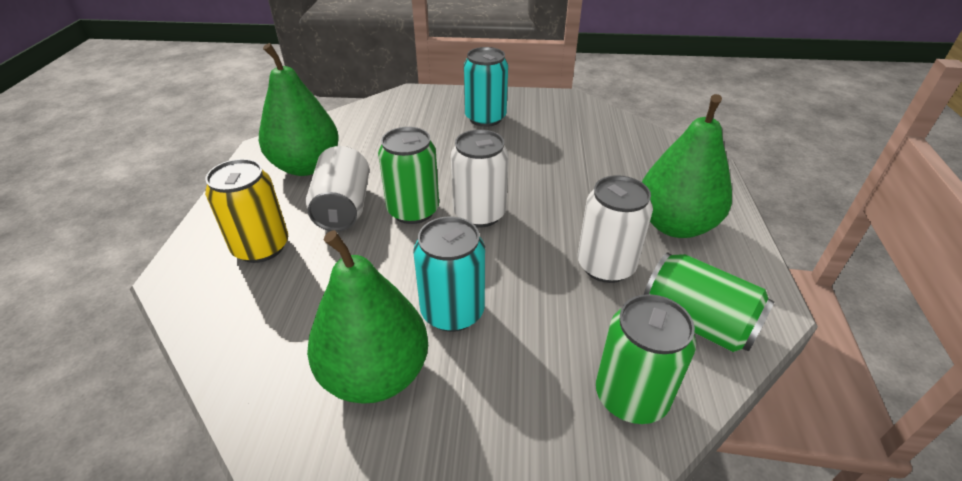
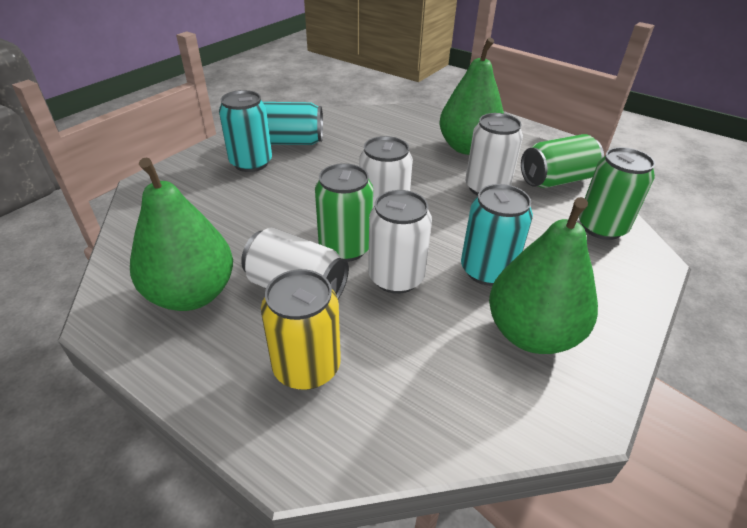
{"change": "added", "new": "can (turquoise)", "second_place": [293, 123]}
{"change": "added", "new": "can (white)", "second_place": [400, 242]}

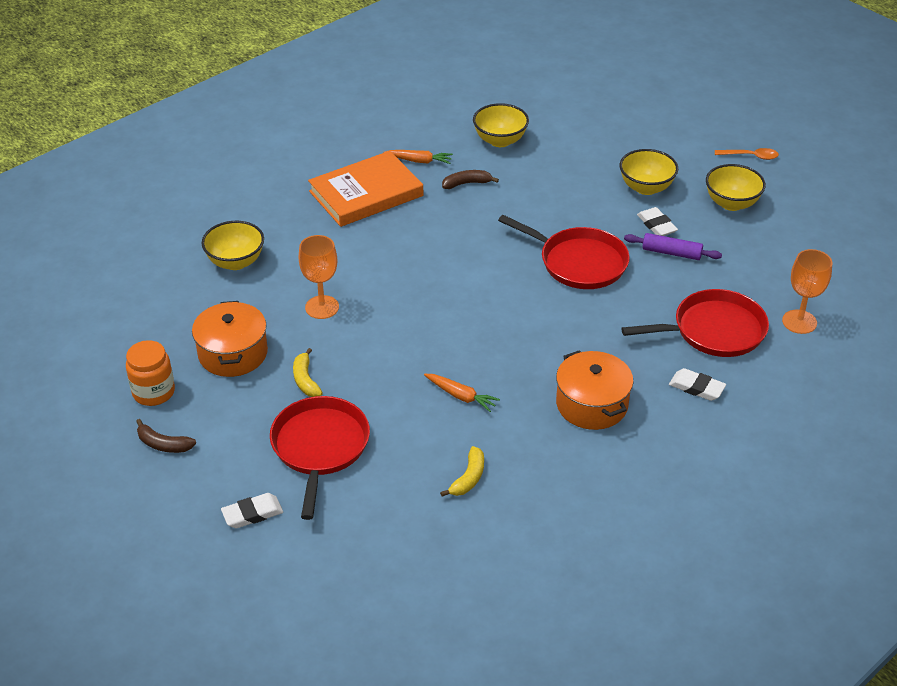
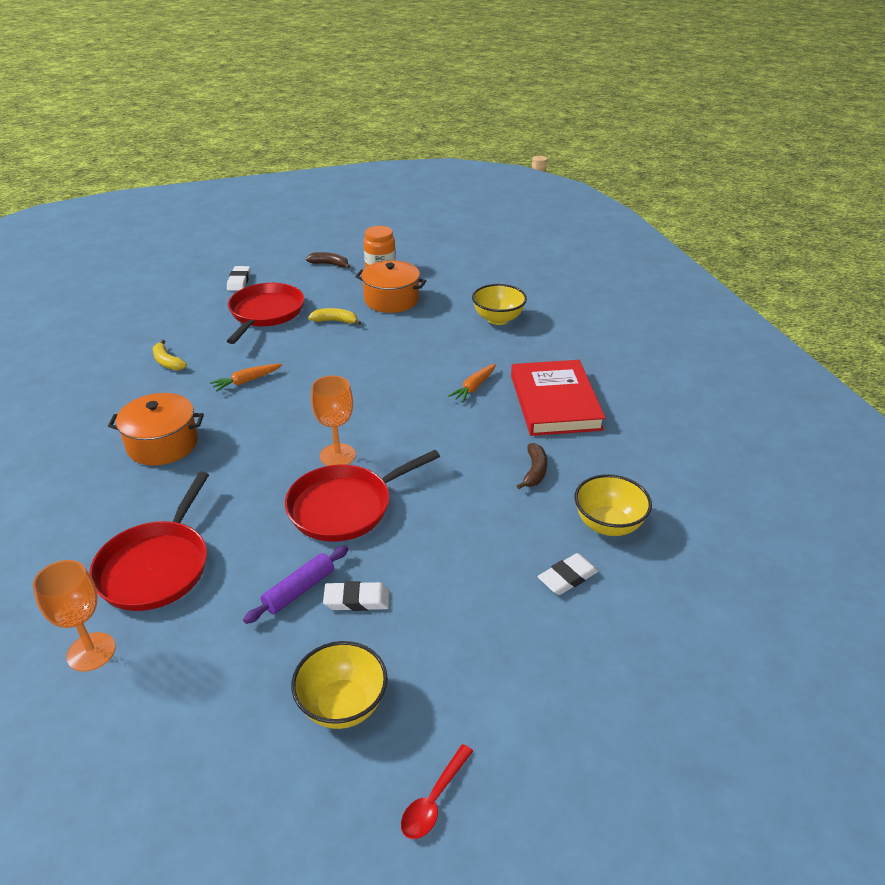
{"change": "removed", "old": "bowl (yellow)", "first_place": [649, 172]}
{"change": "moved", "old": "goblet (orange)", "first_place": [319, 277], "second_place": [333, 420]}
{"change": "moved", "old": "carrot (orange)", "first_place": [418, 157], "second_place": [472, 383]}
{"change": "moved", "old": "eraser (white)", "first_place": [697, 384], "second_place": [568, 574]}
{"change": "recoloured", "old": "book (orange)", "new": "book (red)", "first_place": [365, 189], "second_place": [558, 398]}
{"change": "recoloured", "old": "spoon (orange)", "new": "spoon (red)", "first_place": [747, 154], "second_place": [437, 791]}
{"change": "turned", "old": "banana (brown)", "first_place": [166, 436], "second_place": [328, 260], "degrees": 60}
{"change": "turned", "old": "pan (red)", "first_place": [320, 458], "second_place": [265, 313], "degrees": -105}

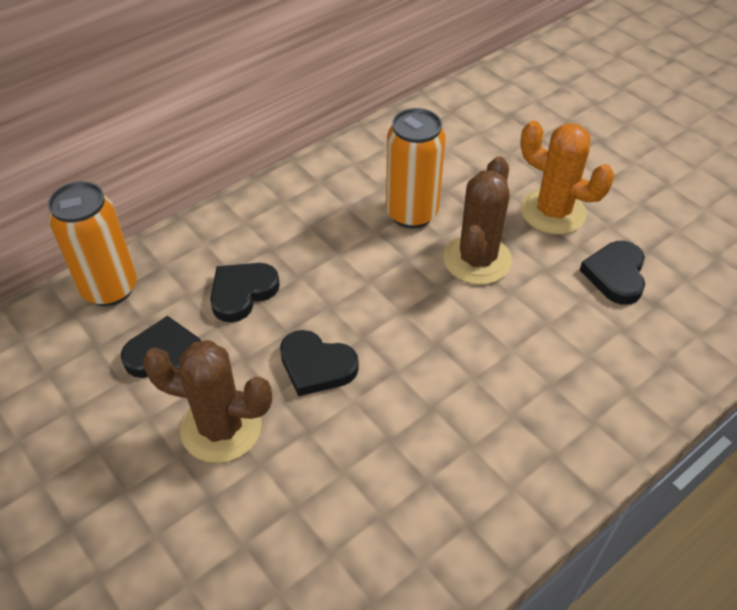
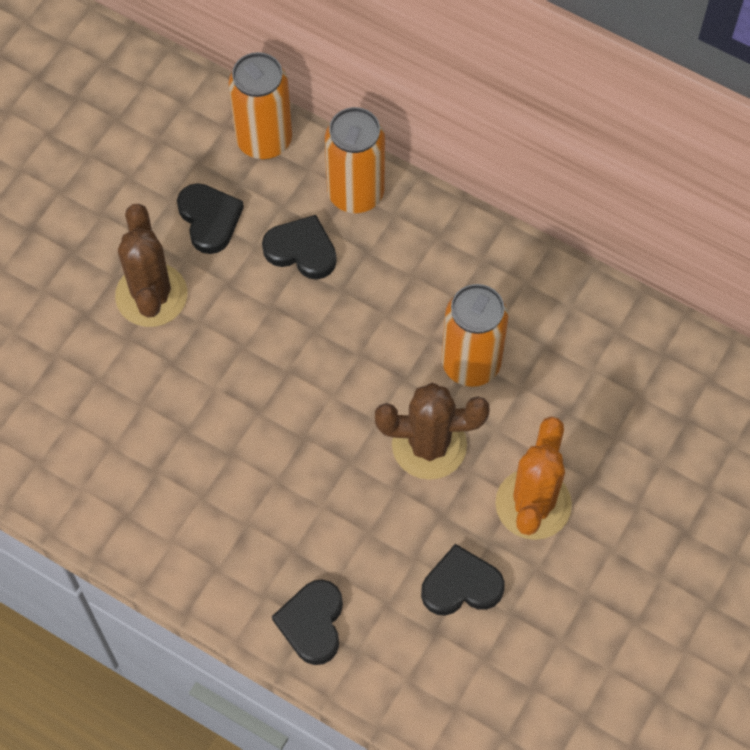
{"change": "added", "new": "can (orange)", "second_place": [355, 160]}
{"change": "moved", "old": "heart (black)", "first_place": [319, 363], "second_place": [307, 622]}

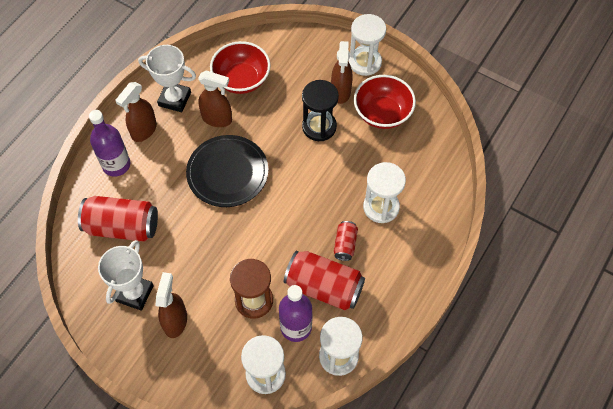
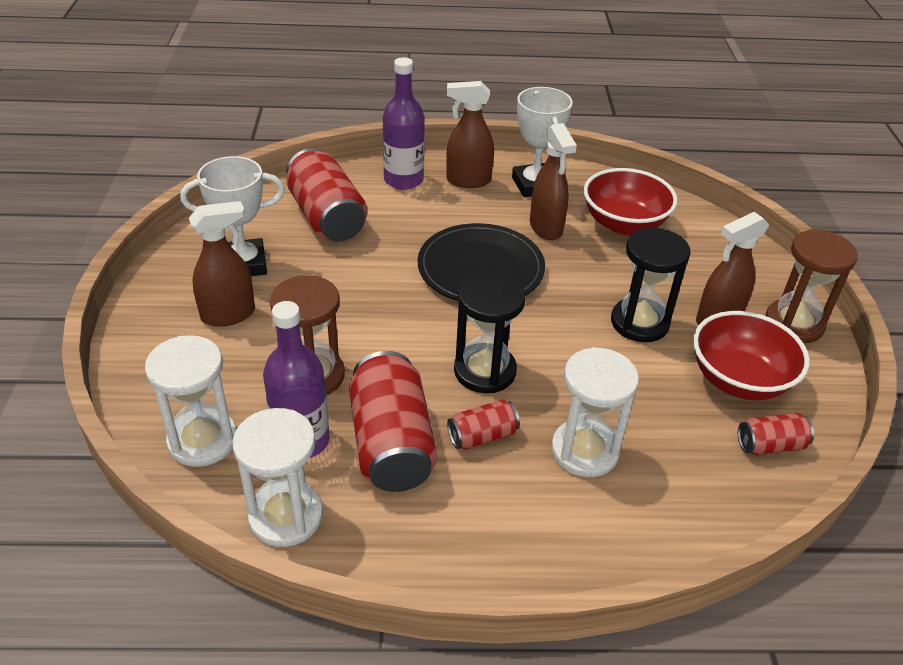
{"change": "added", "new": "hourglass (black)", "second_place": [490, 332]}
{"change": "added", "new": "can (red)", "second_place": [776, 434]}
{"change": "recoloured", "old": "hourglass (white)", "new": "hourglass (brown)", "first_place": [367, 45], "second_place": [811, 286]}

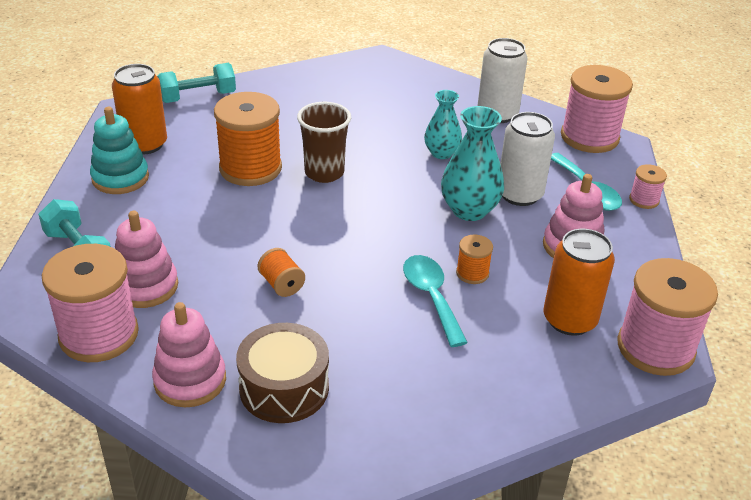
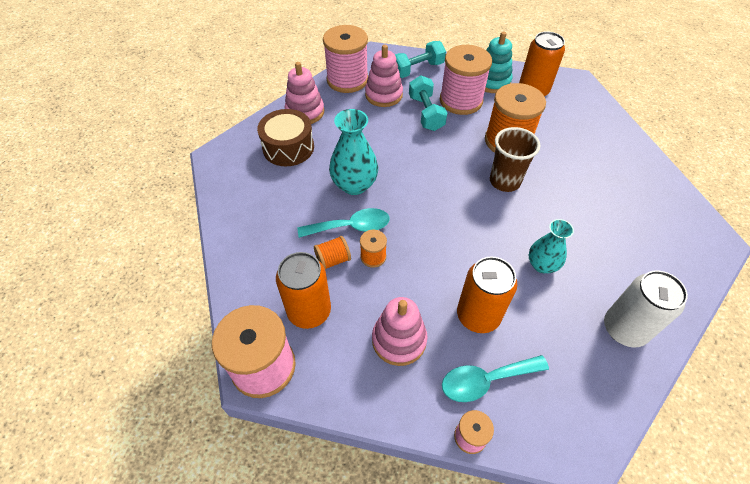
{"change": "moved", "old": "dumbbell (turquoise)", "first_place": [196, 83], "second_place": [428, 103]}
{"change": "moved", "old": "spool (orange)", "first_place": [281, 272], "second_place": [332, 253]}
{"change": "moved", "old": "vase (turquoise)", "first_place": [472, 163], "second_place": [353, 152]}
{"change": "moved", "old": "spool (pink)", "first_place": [597, 109], "second_place": [466, 80]}
{"change": "recoloured", "old": "can (white)", "new": "can (orange)", "first_place": [528, 159], "second_place": [487, 295]}

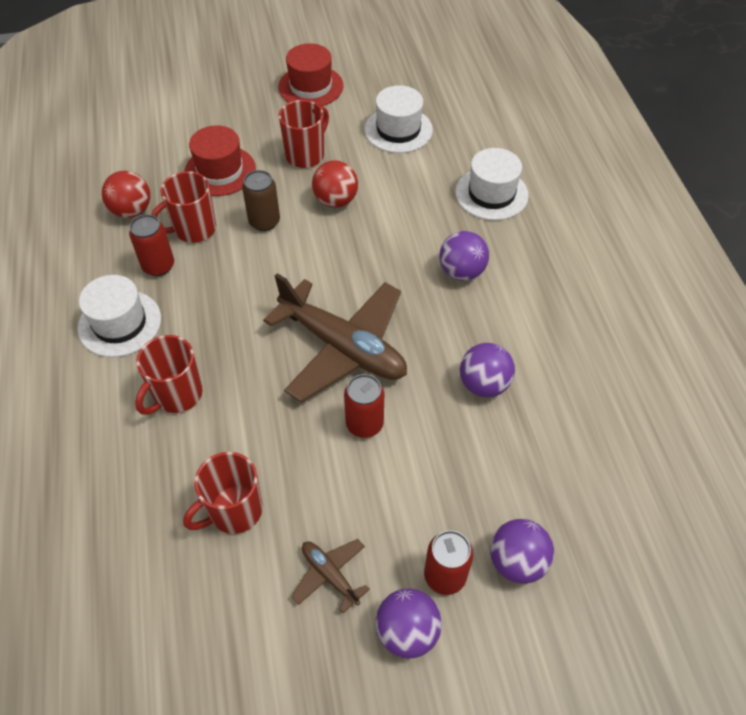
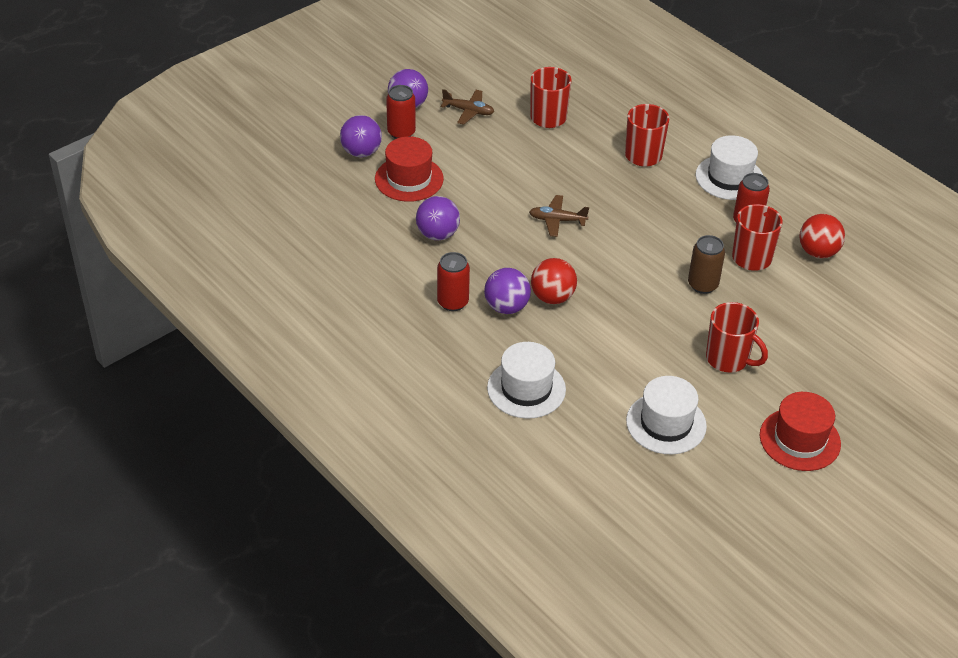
{"change": "moved", "old": "hat (red)", "first_place": [220, 160], "second_place": [409, 169]}
{"change": "moved", "old": "ball (red)", "first_place": [335, 184], "second_place": [554, 281]}
{"change": "moved", "old": "can (red)", "first_place": [364, 406], "second_place": [453, 281]}
{"change": "turned", "old": "mug (red)", "first_place": [304, 134], "second_place": [737, 337], "degrees": -60}
{"change": "resized", "old": "plane (brown)", "first_place": [335, 337], "second_place": [559, 216], "factor": 0.45}

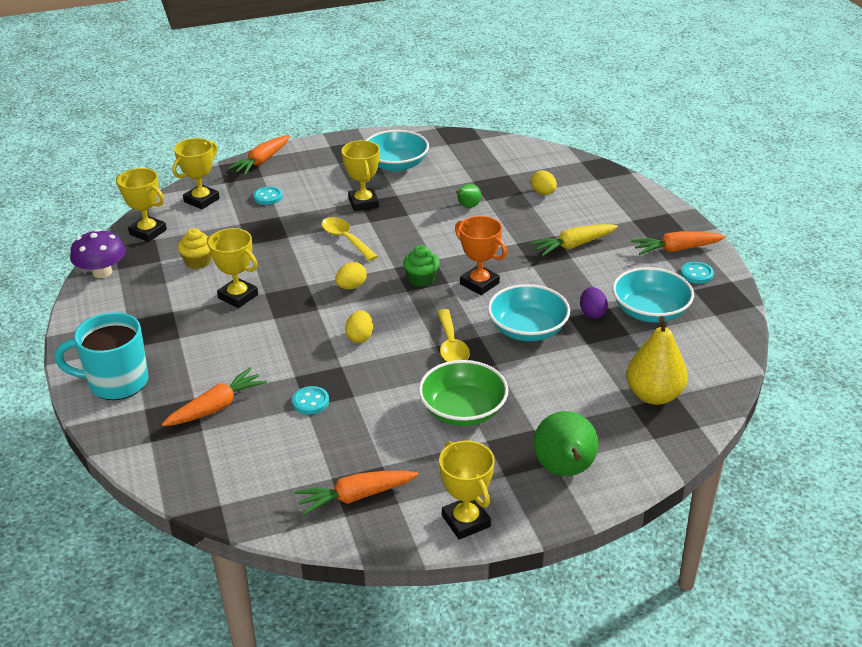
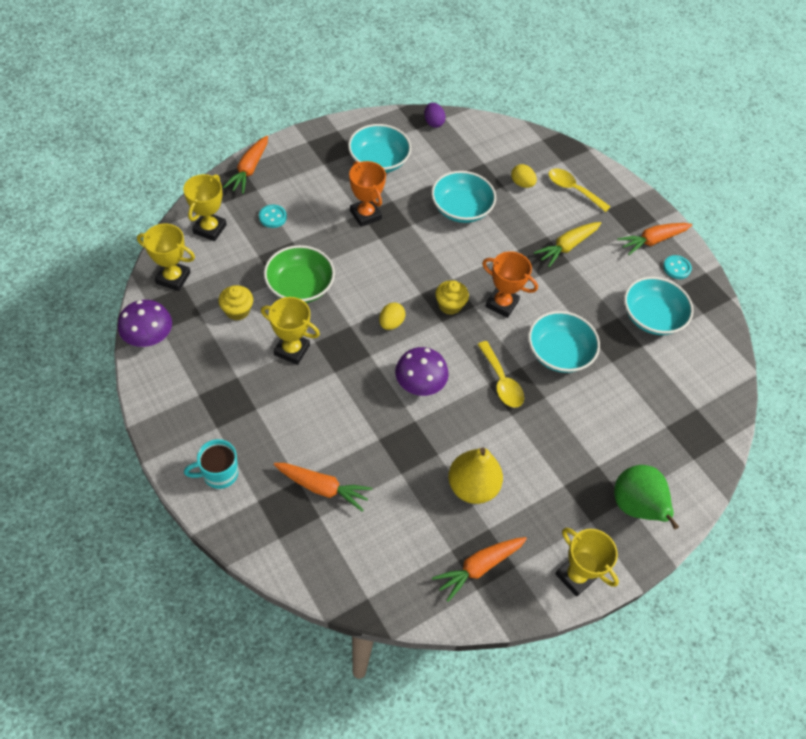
{"change": "removed", "old": "button (turquoise)", "first_place": [310, 400]}
{"change": "moved", "old": "spoon (yellow)", "first_place": [350, 239], "second_place": [580, 190]}
{"change": "moved", "old": "bowl (green)", "first_place": [463, 393], "second_place": [299, 274]}
{"change": "moved", "old": "egg (purple)", "first_place": [594, 303], "second_place": [435, 115]}
{"change": "moved", "old": "pear (yellow)", "first_place": [657, 360], "second_place": [475, 475]}
{"change": "replaced", "old": "egg (yellow)", "new": "mushroom (purple)", "first_place": [359, 327], "second_place": [422, 371]}
{"change": "replaced", "old": "pear (green)", "new": "bowl (turquoise)", "first_place": [468, 196], "second_place": [463, 197]}
{"change": "recoloured", "old": "trophy (yellow)", "new": "trophy (orange)", "first_place": [360, 175], "second_place": [367, 194]}
{"change": "recoloured", "old": "cupcake (green)", "new": "cupcake (yellow)", "first_place": [421, 266], "second_place": [452, 297]}
{"change": "turned", "old": "carrot (orange)", "first_place": [214, 397], "second_place": [323, 487], "degrees": 75}
{"change": "resized", "old": "mug (turquoise)", "first_place": [101, 356], "second_place": [211, 464], "factor": 0.64}

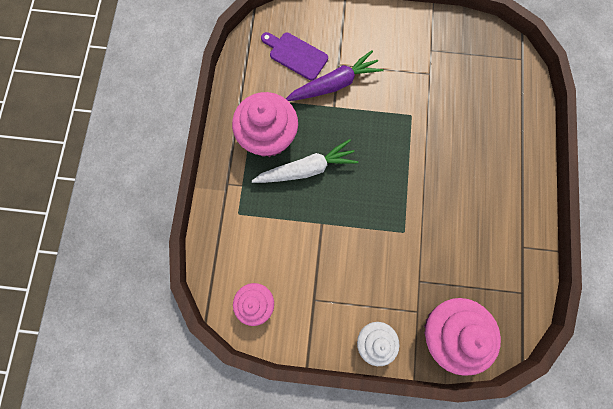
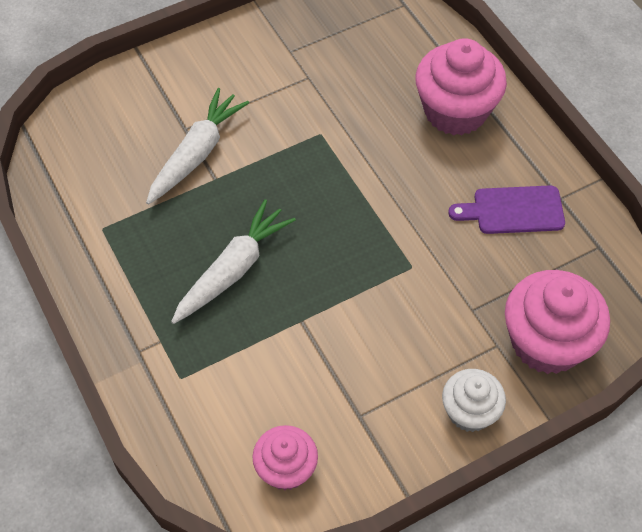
{"change": "moved", "old": "cupcake (pink)", "first_place": [265, 124], "second_place": [461, 87]}
{"change": "moved", "old": "cutting board (purple)", "first_place": [294, 56], "second_place": [506, 209]}
{"change": "recoloured", "old": "carrot (purple)", "new": "carrot (white)", "first_place": [335, 75], "second_place": [197, 146]}

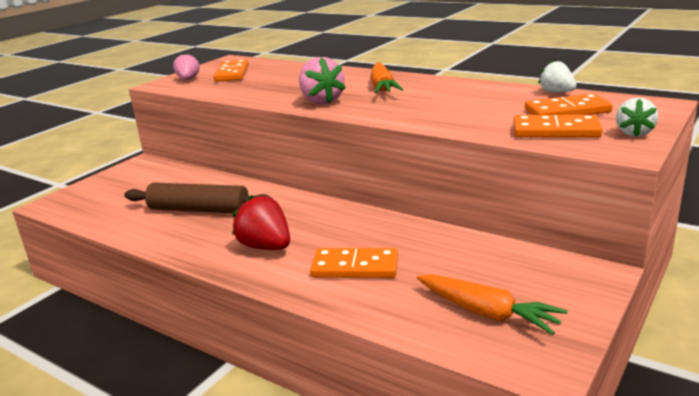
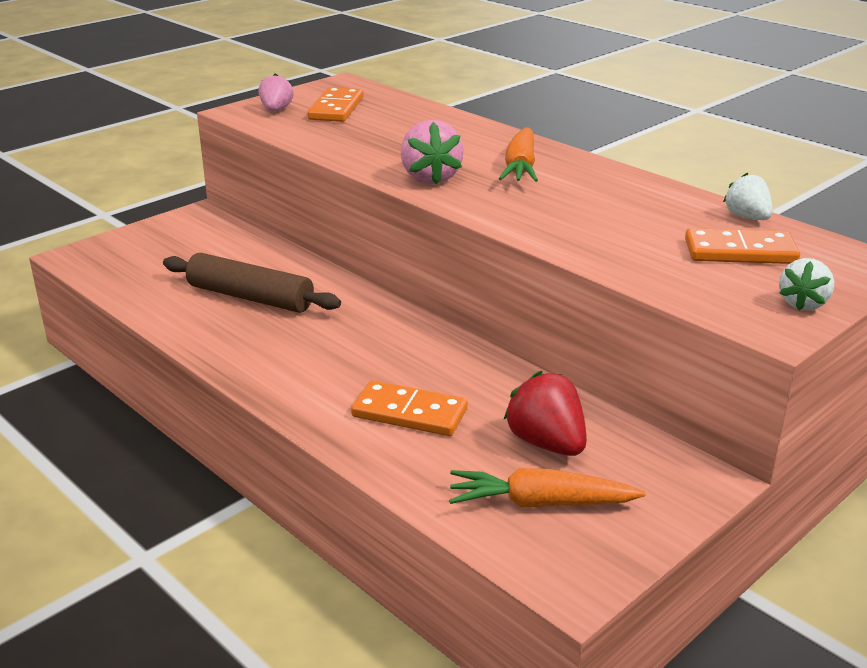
{"change": "removed", "old": "domino (orange)", "first_place": [558, 126]}
{"change": "moved", "old": "strawberry (red)", "first_place": [261, 222], "second_place": [545, 413]}
{"change": "turned", "old": "carrot (orange)", "first_place": [492, 304], "second_place": [547, 488], "degrees": 135}

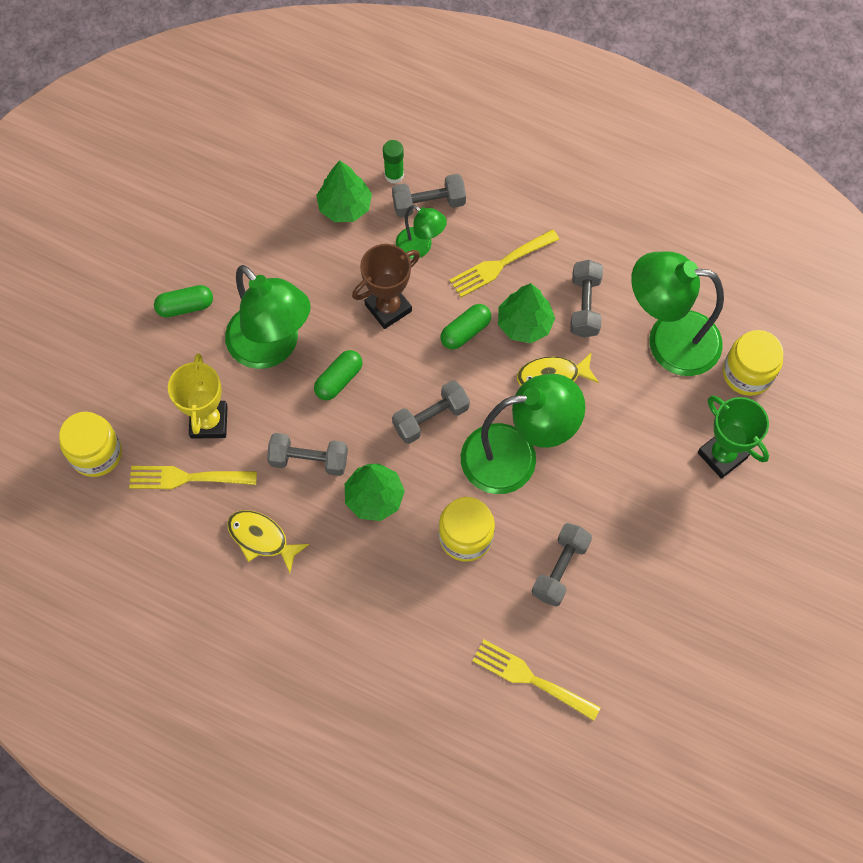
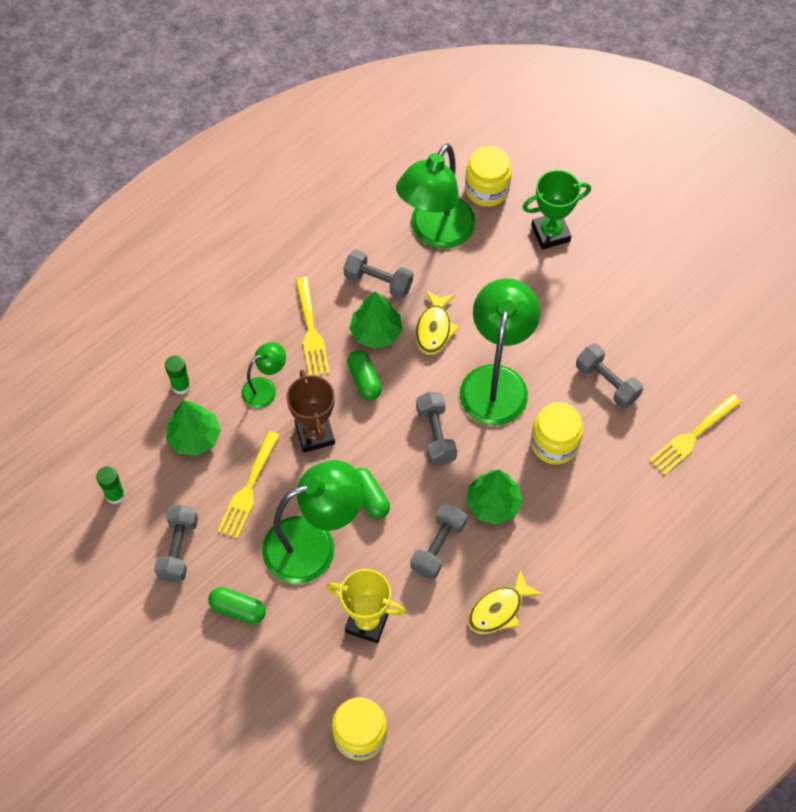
{"change": "added", "new": "glue stick (green)", "second_place": [110, 485]}
{"change": "moved", "old": "fork (yellow)", "first_place": [193, 477], "second_place": [249, 485]}
{"change": "moved", "old": "dumbbell (grey)", "first_place": [429, 195], "second_place": [176, 543]}
{"change": "turned", "old": "capsule (green)", "first_place": [183, 301], "second_place": [237, 605], "degrees": -75}

